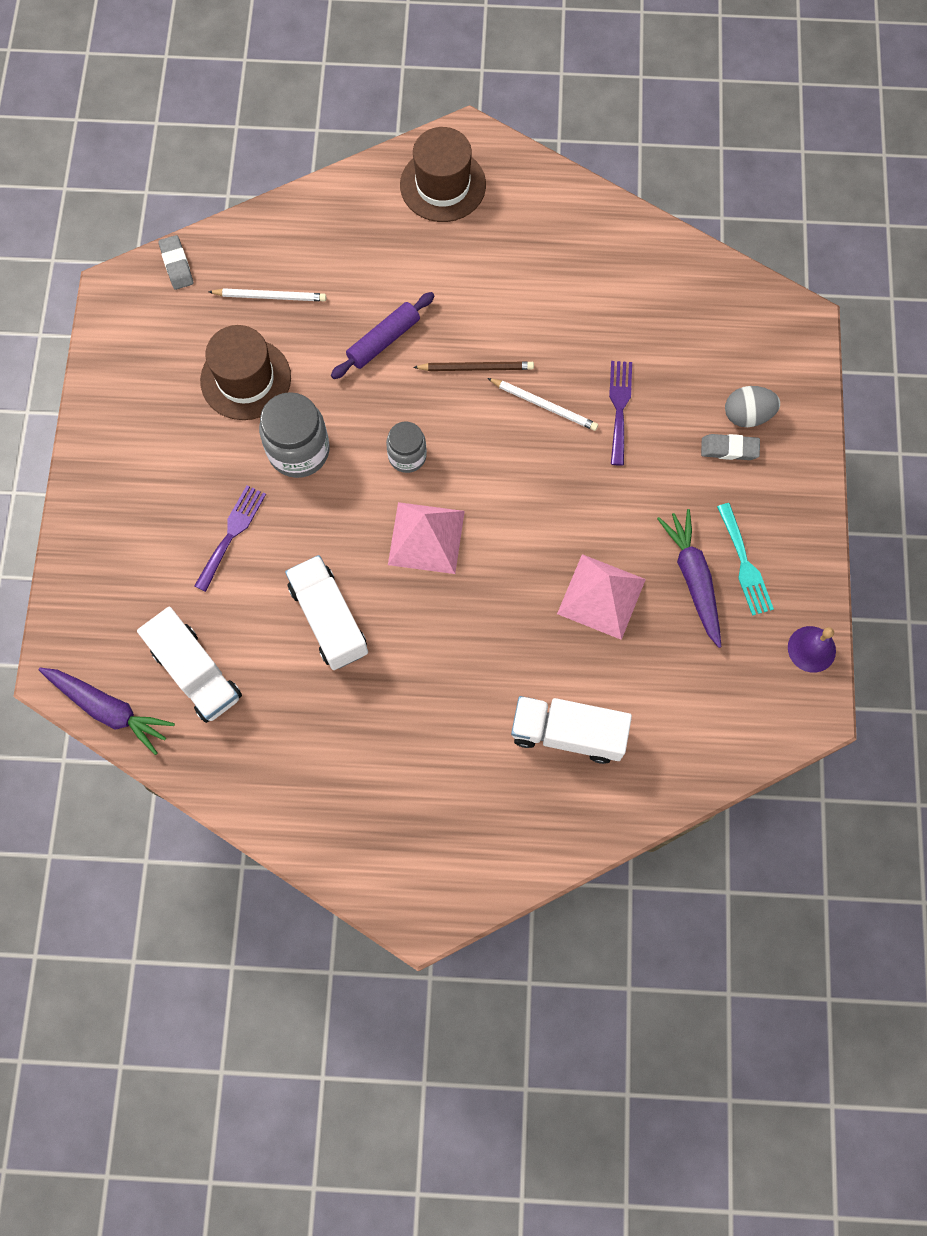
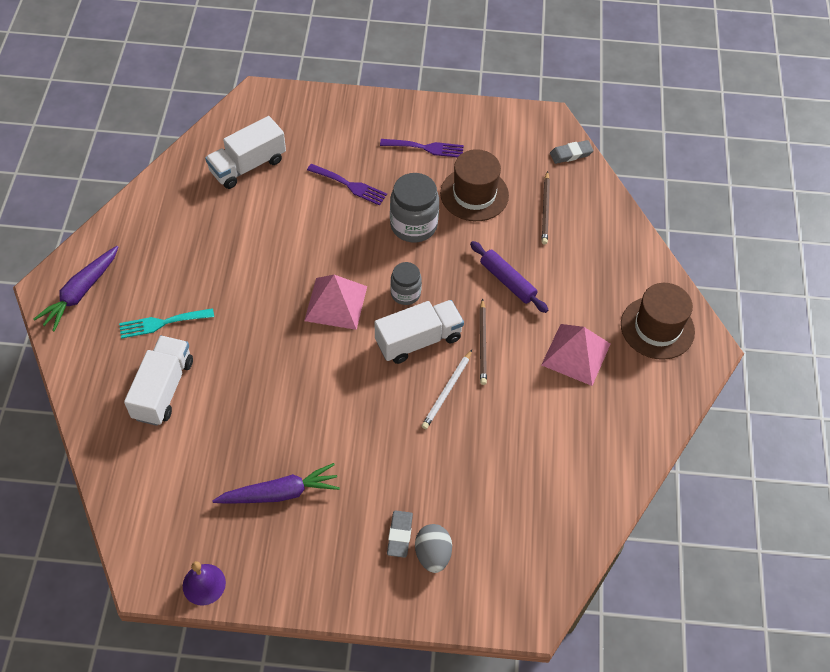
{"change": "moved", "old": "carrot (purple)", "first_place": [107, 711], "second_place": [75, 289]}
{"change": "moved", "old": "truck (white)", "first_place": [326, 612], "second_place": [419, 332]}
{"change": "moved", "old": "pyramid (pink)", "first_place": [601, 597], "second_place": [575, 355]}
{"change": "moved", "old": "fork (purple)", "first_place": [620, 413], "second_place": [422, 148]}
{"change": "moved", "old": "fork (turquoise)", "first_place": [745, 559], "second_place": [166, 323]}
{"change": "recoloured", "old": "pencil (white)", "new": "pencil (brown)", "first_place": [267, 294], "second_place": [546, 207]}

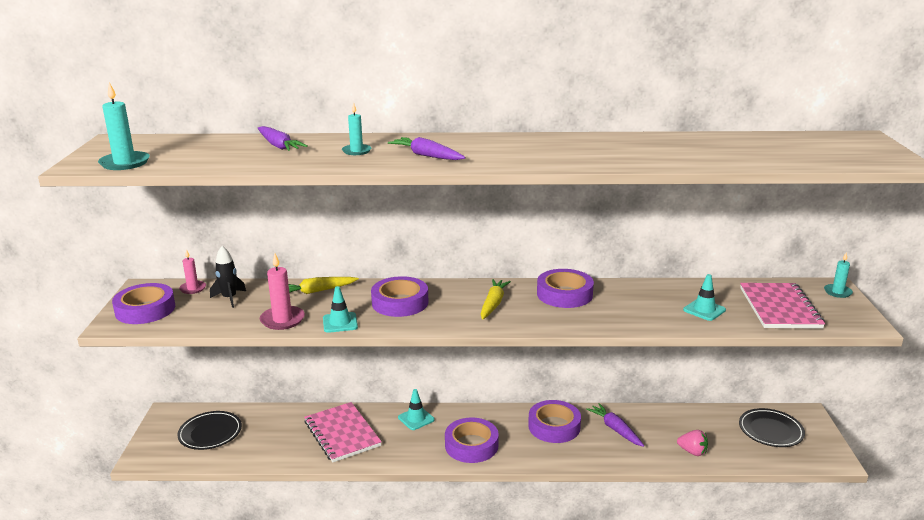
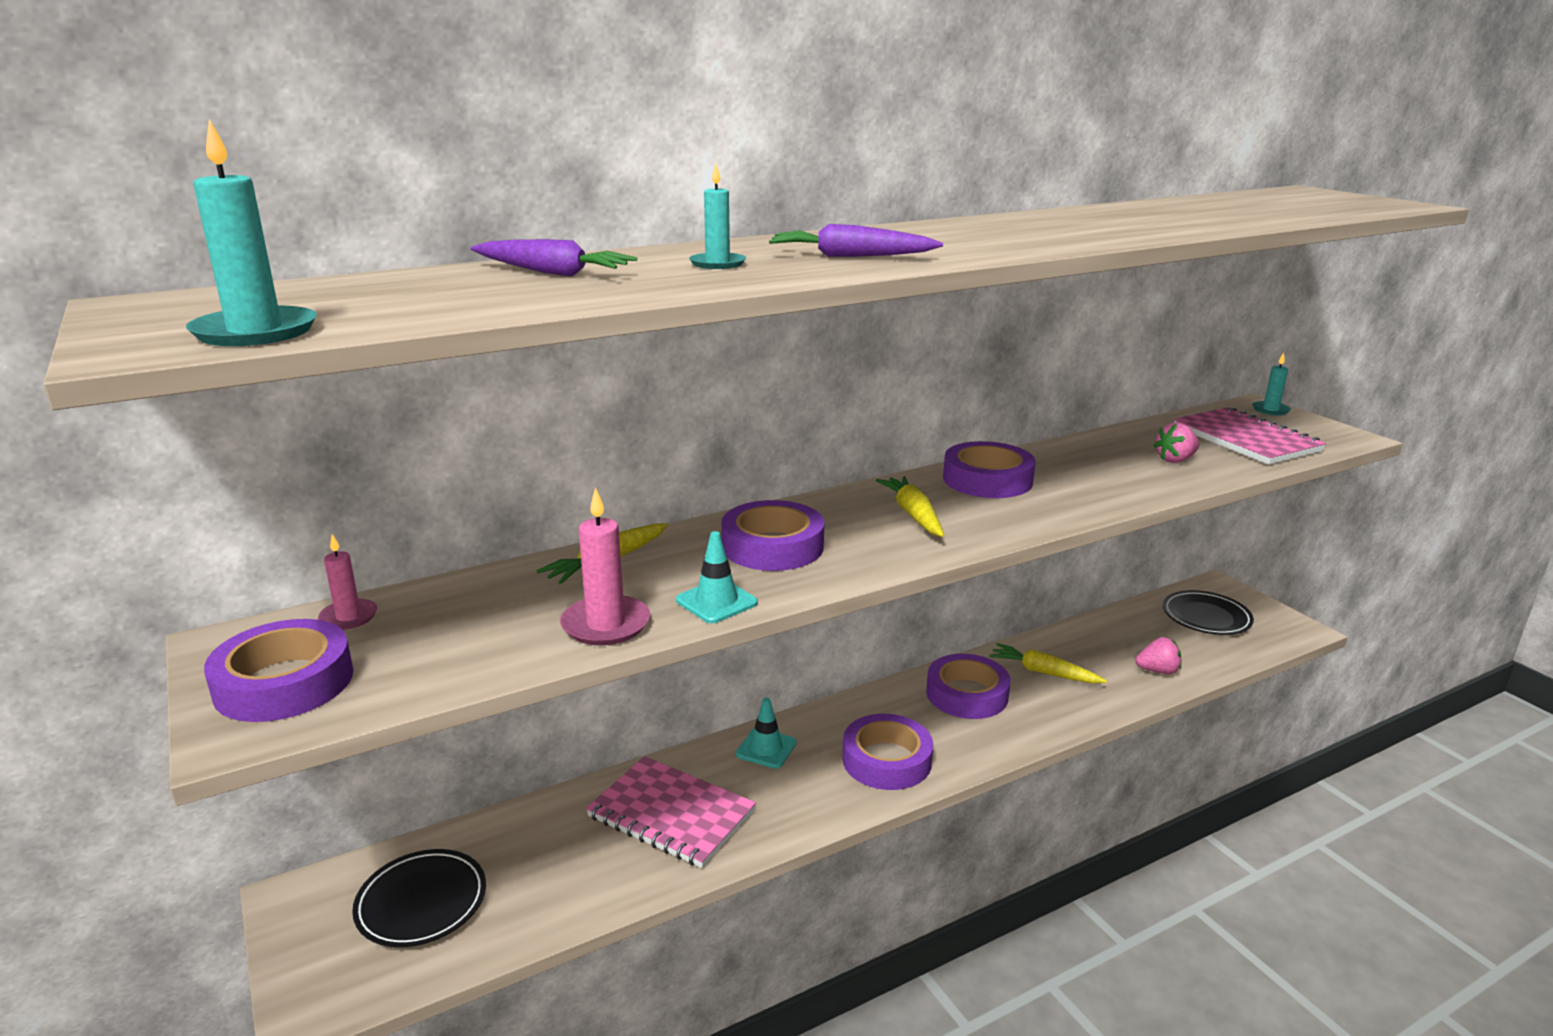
{"change": "removed", "old": "rocket (black)", "first_place": [228, 277]}
{"change": "replaced", "old": "traffic cone (turquoise)", "new": "strawberry (pink)", "first_place": [704, 297], "second_place": [1176, 442]}
{"change": "recoloured", "old": "carrot (purple)", "new": "carrot (yellow)", "first_place": [615, 425], "second_place": [1048, 663]}

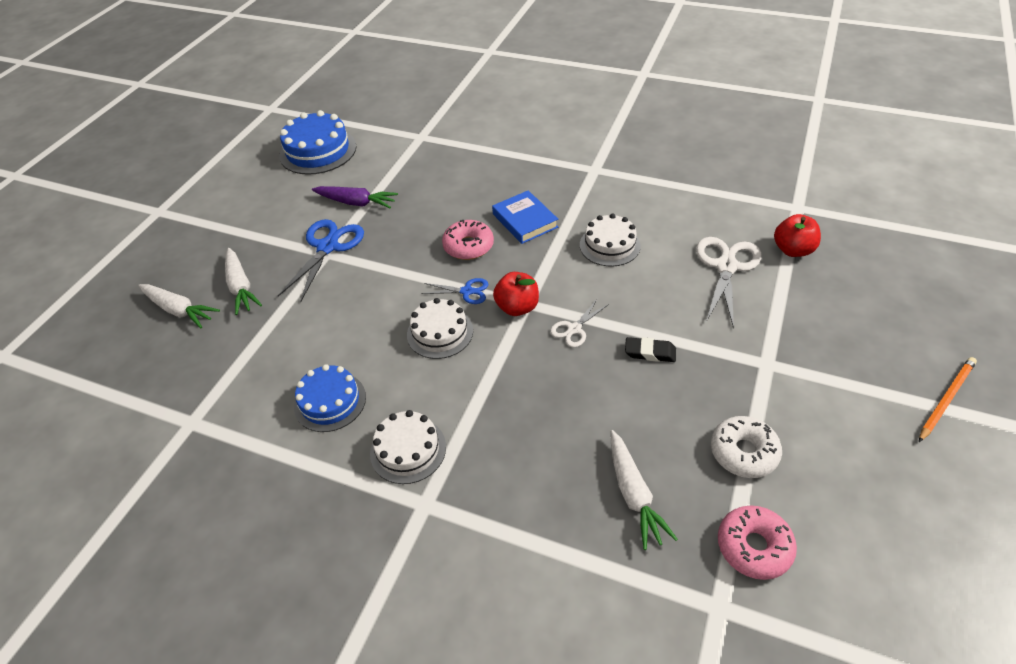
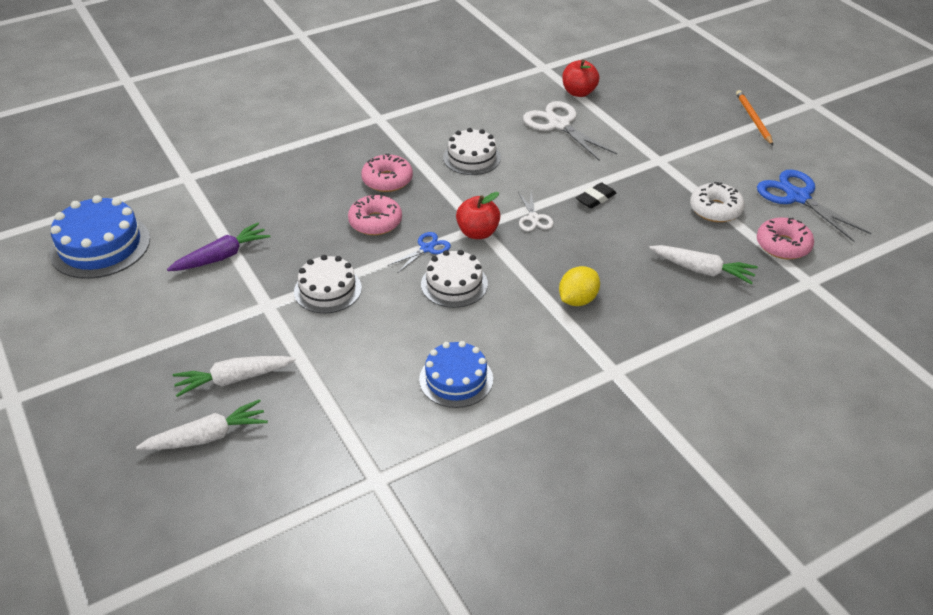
{"change": "added", "new": "lemon (yellow)", "second_place": [579, 286]}
{"change": "moved", "old": "scissors (blue)", "first_place": [321, 261], "second_place": [814, 206]}
{"change": "moved", "old": "cake (white)", "first_place": [408, 447], "second_place": [328, 284]}
{"change": "replaced", "old": "book (blue)", "new": "donut (pink)", "first_place": [525, 217], "second_place": [387, 173]}
{"change": "turned", "old": "carrot (white)", "first_place": [243, 281], "second_place": [234, 376], "degrees": 150}

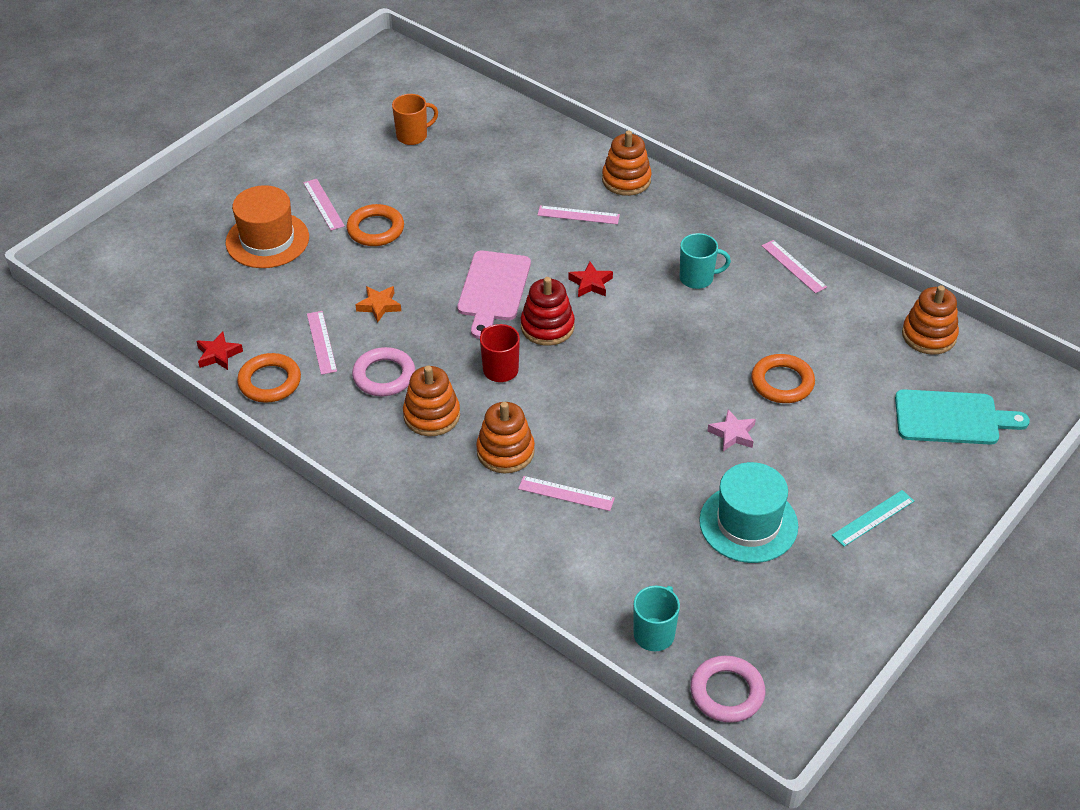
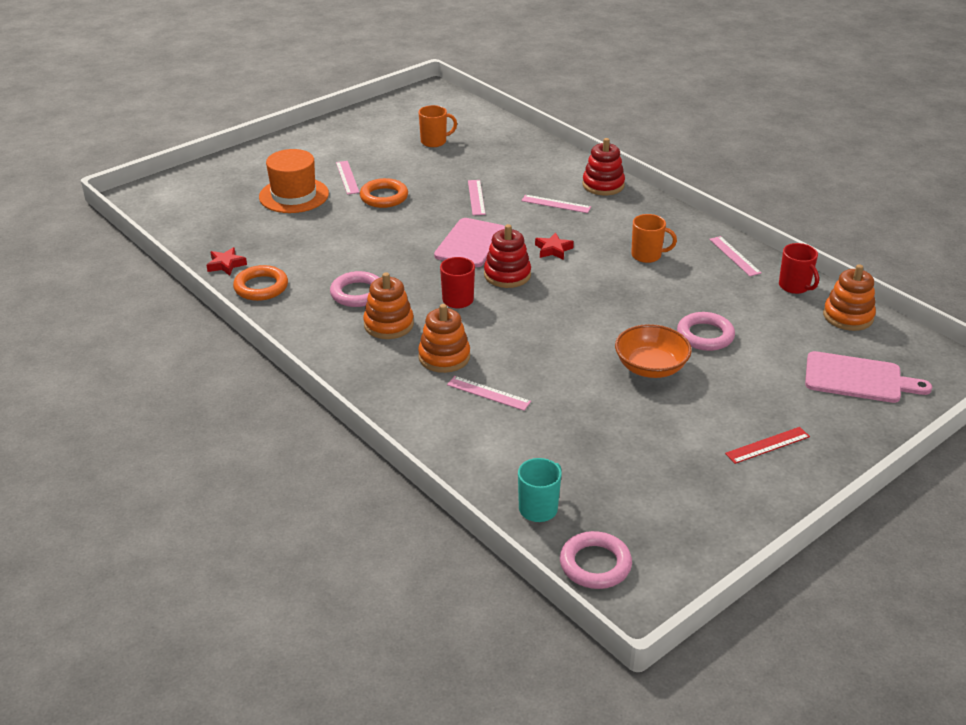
{"change": "removed", "old": "star (orange)", "first_place": [378, 304]}
{"change": "removed", "old": "hat (turquoise)", "first_place": [748, 512]}
{"change": "added", "new": "mug (red)", "second_place": [799, 268]}
{"change": "moved", "old": "ruler (pink)", "first_place": [322, 343], "second_place": [477, 197]}
{"change": "replaced", "old": "star (pink)", "new": "bowl (orange)", "first_place": [732, 430], "second_place": [653, 351]}
{"change": "recoloured", "old": "stacking toy (orange)", "new": "stacking toy (red)", "first_place": [627, 163], "second_place": [603, 166]}
{"change": "recoloured", "old": "mug (turquoise)", "new": "mug (orange)", "first_place": [705, 261], "second_place": [654, 238]}
{"change": "recoloured", "old": "ring (orange)", "new": "ring (pink)", "first_place": [783, 378], "second_place": [706, 331]}
{"change": "recoloured", "old": "ruler (turquoise)", "new": "ruler (red)", "first_place": [873, 518], "second_place": [767, 445]}
{"change": "recoloured", "old": "cutting board (turquoise)", "new": "cutting board (pink)", "first_place": [962, 417], "second_place": [868, 377]}

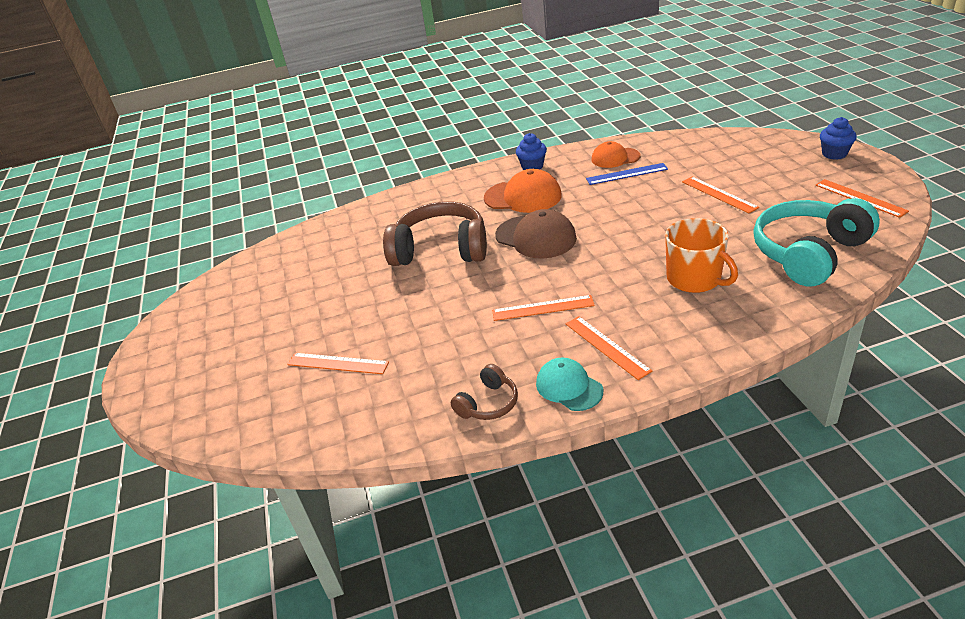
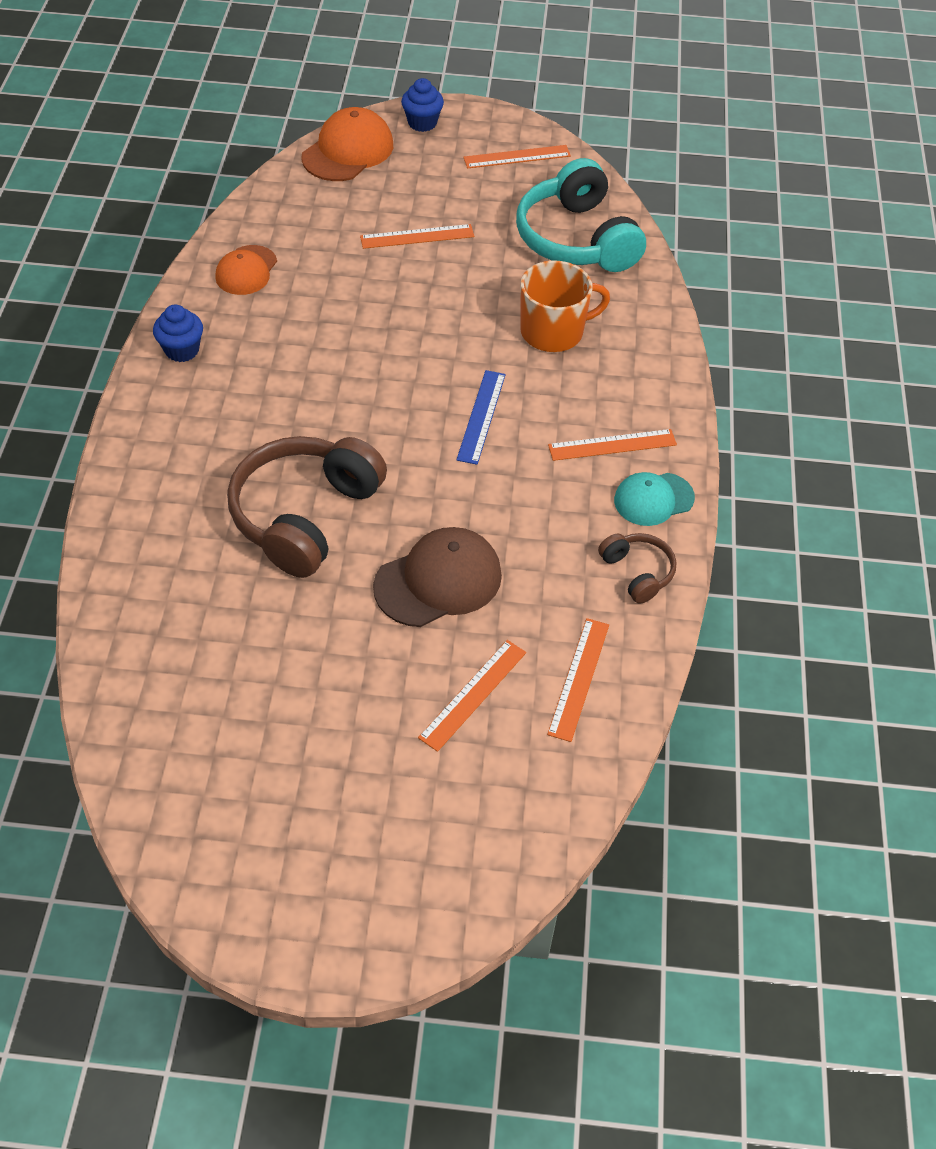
{"change": "moved", "old": "cap (orange)", "first_place": [523, 191], "second_place": [347, 144]}
{"change": "moved", "old": "ruler (orange)", "first_place": [543, 308], "second_place": [578, 680]}
{"change": "moved", "old": "cap (brown)", "first_place": [536, 234], "second_place": [437, 577]}
{"change": "moved", "old": "ruler (blue)", "first_place": [627, 174], "second_place": [481, 417]}

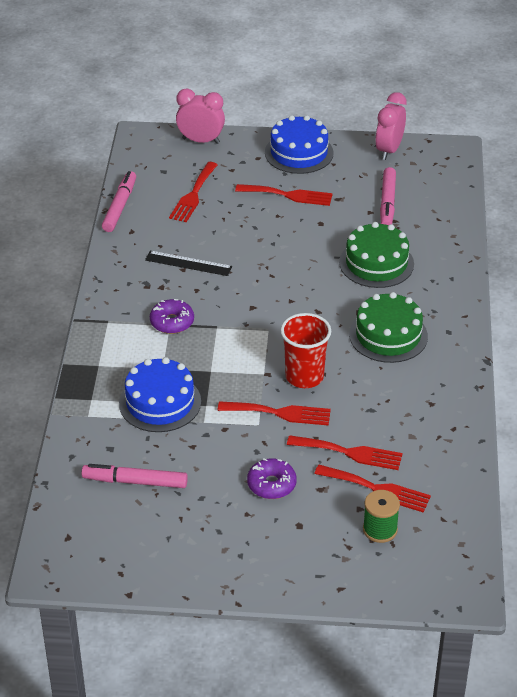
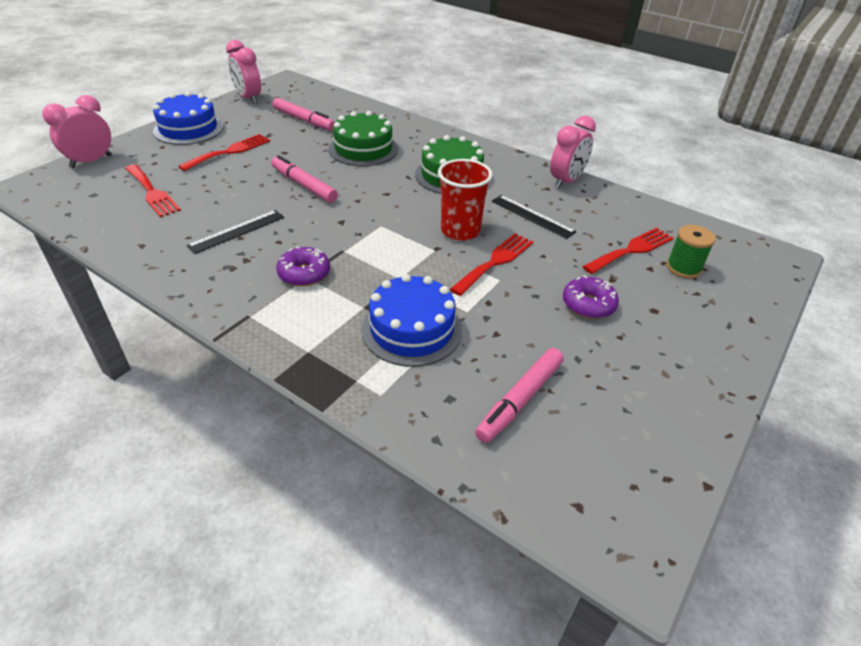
{"change": "removed", "old": "fork (red)", "first_place": [345, 452]}
{"change": "added", "new": "ruler (black)", "second_place": [534, 217]}
{"change": "added", "new": "clock (pink)", "second_place": [573, 152]}
{"change": "moved", "old": "marker (pink)", "first_place": [119, 201], "second_place": [304, 179]}

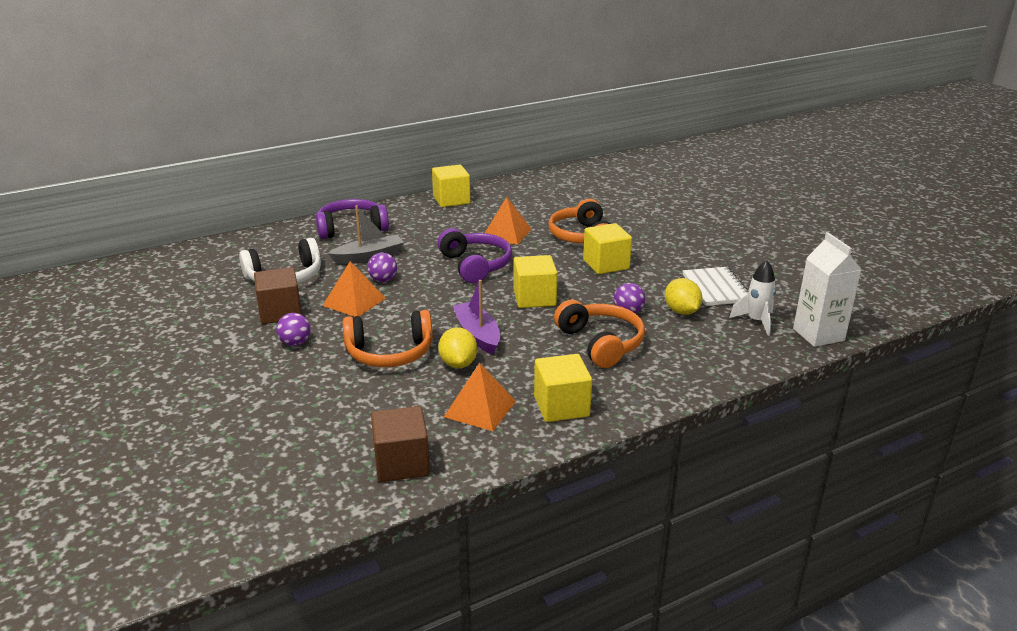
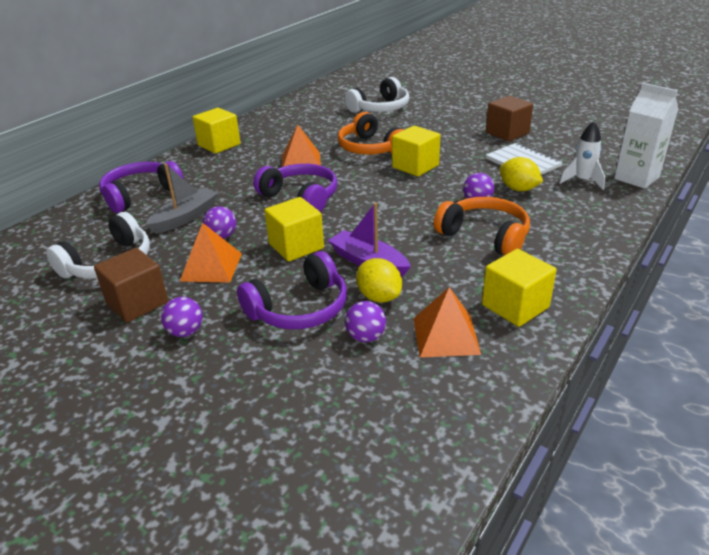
{"change": "added", "new": "headphones (white)", "second_place": [376, 95]}
{"change": "added", "new": "ball (purple)", "second_place": [365, 321]}
{"change": "moved", "old": "cube (brown)", "first_place": [400, 444], "second_place": [509, 118]}
{"change": "moved", "old": "cube (yellow)", "first_place": [535, 281], "second_place": [294, 229]}
{"change": "recoloured", "old": "headphones (orange)", "new": "headphones (purple)", "first_place": [388, 338], "second_place": [292, 290]}

